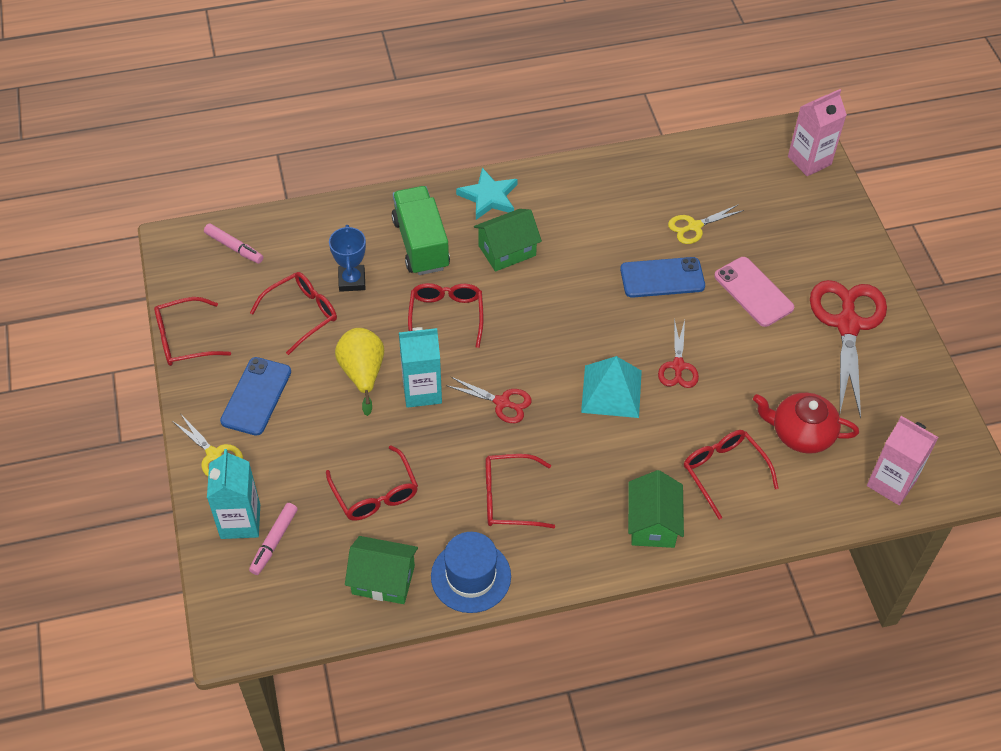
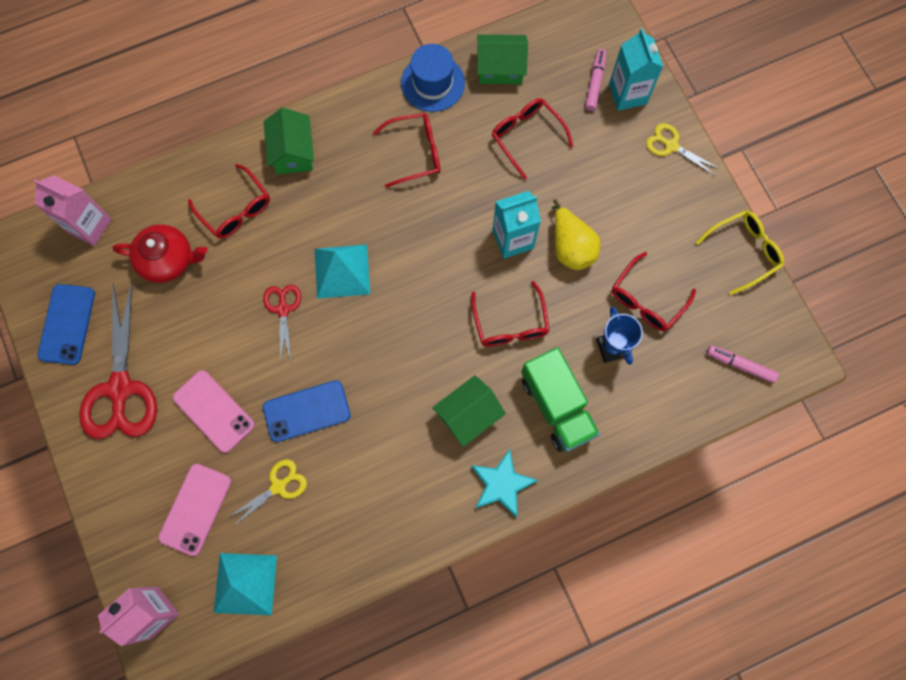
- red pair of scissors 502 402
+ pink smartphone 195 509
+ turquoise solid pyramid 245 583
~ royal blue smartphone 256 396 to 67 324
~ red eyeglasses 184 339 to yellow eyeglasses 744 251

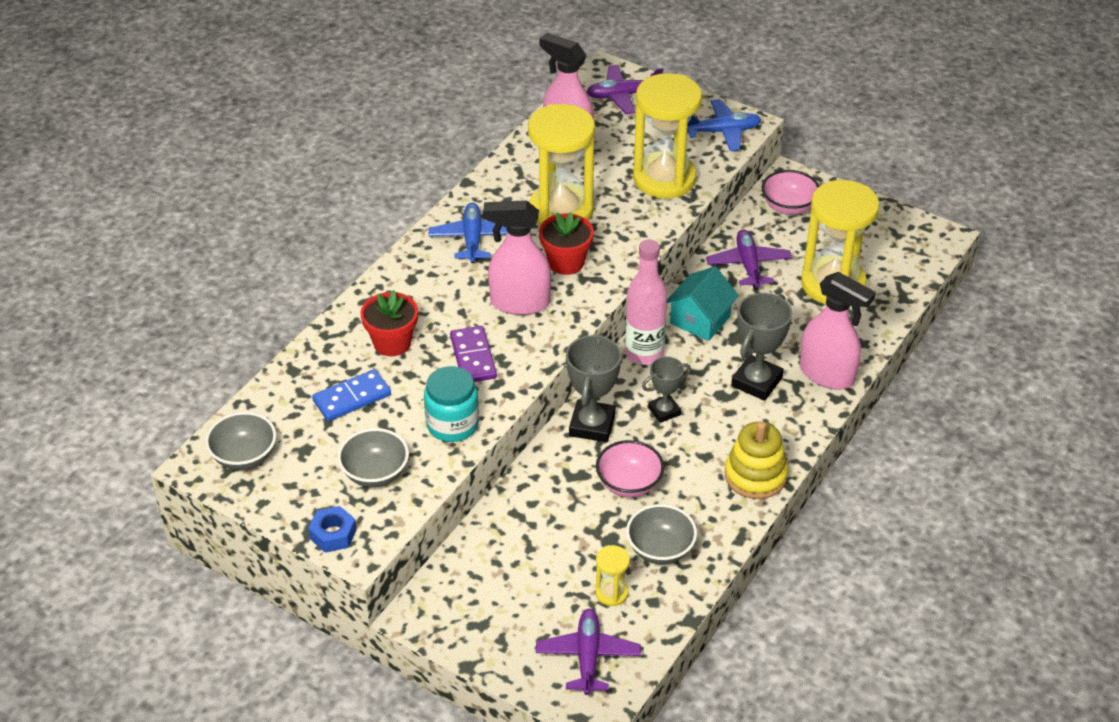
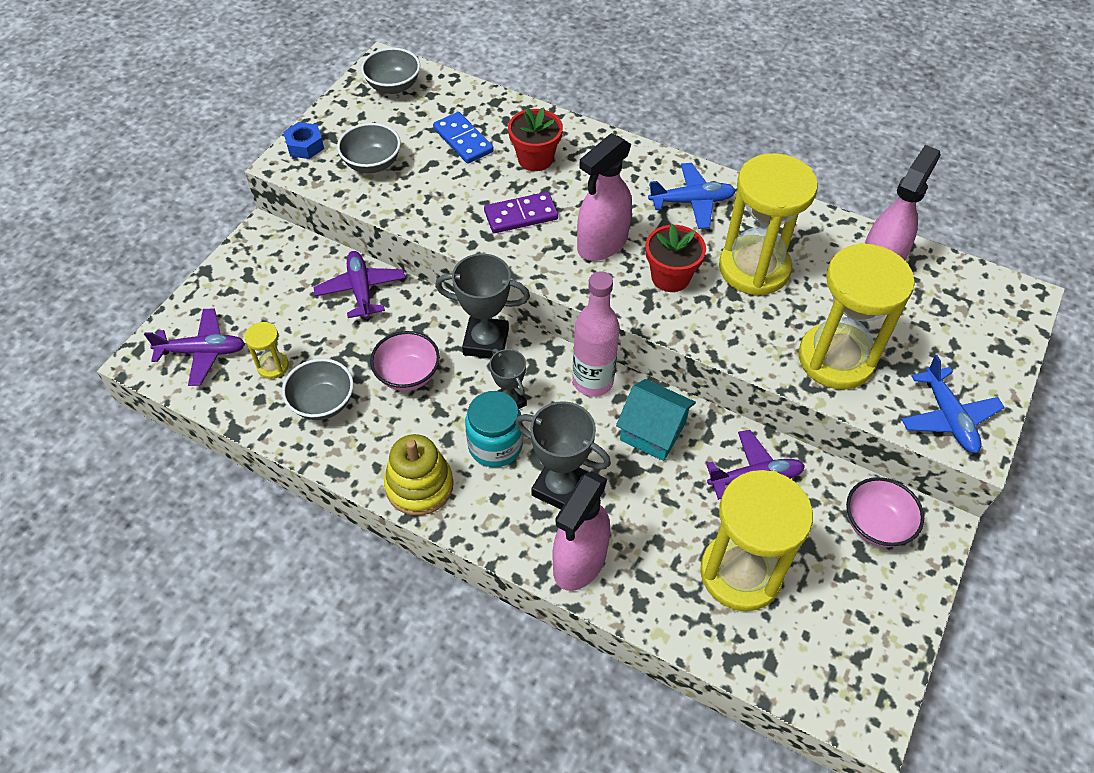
~ turquoise jam jar 452 424 to 495 445
~ royal purple plane 623 95 to 361 290
~ pink spray bottle 519 303 = 602 244 135 degrees counterclockwise

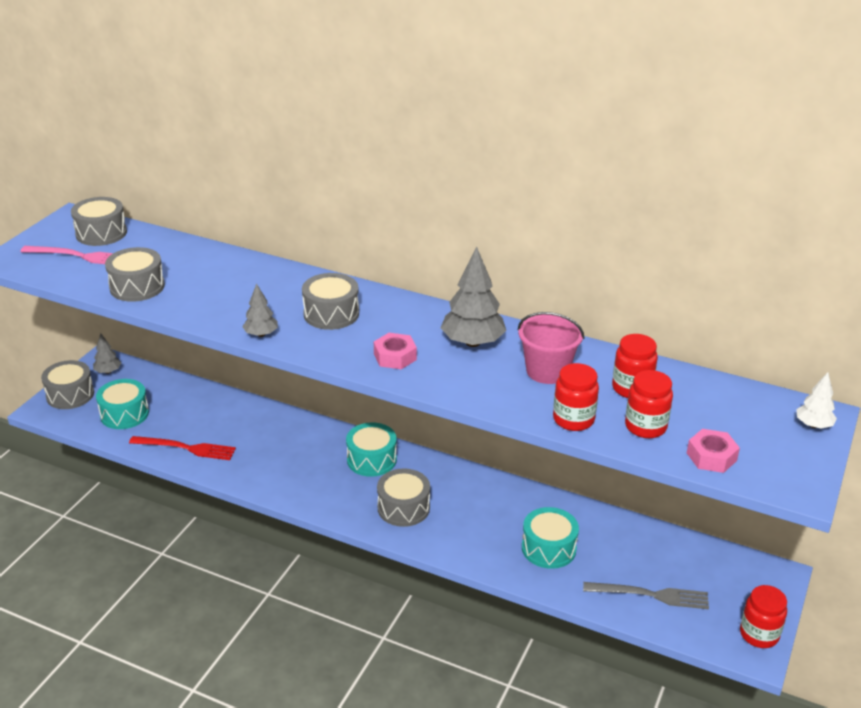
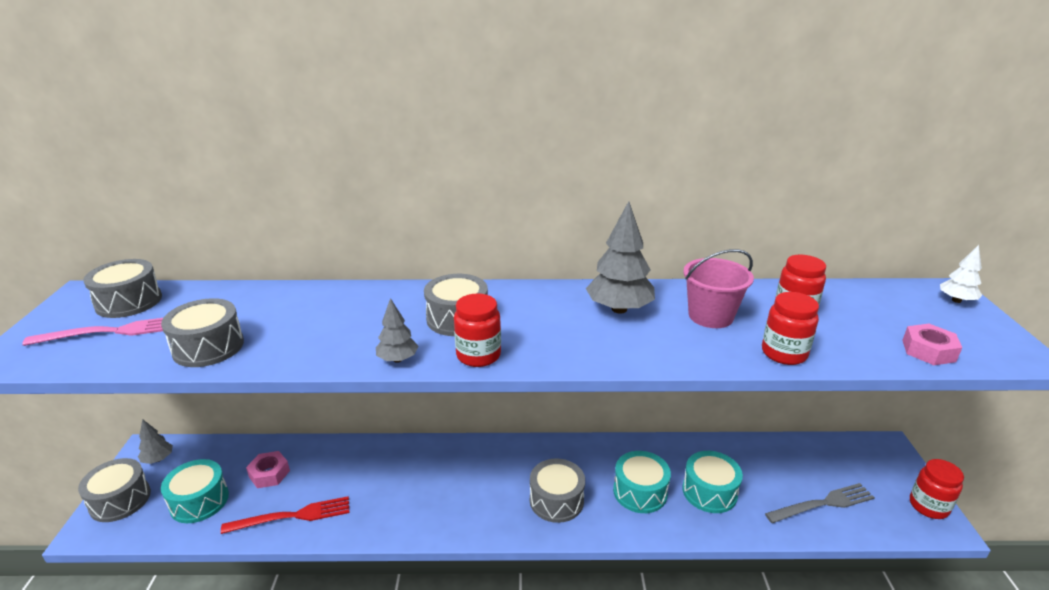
~ turquoise snare drum 371 460 to 640 492
~ pink nut 395 357 to 269 474
~ red jam jar 645 427 to 478 355

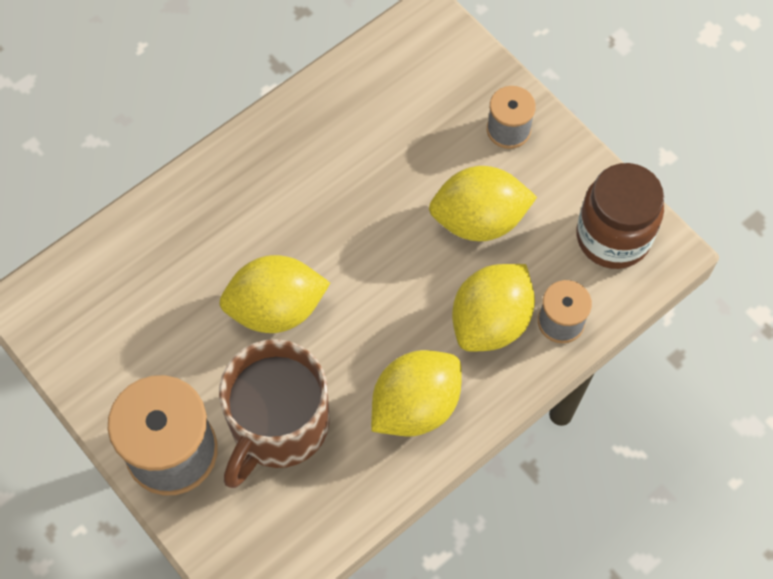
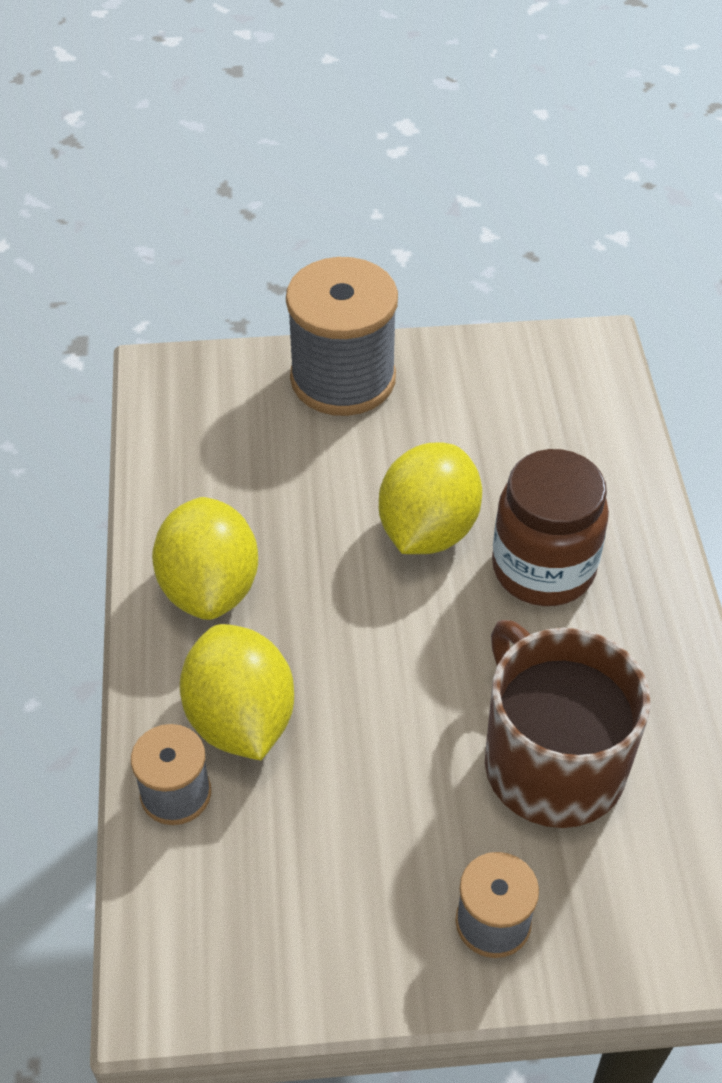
- yellow toy lemon 479 220
~ brown coffee mug 278 425 to 551 762
~ brown jam jar 613 237 to 543 569

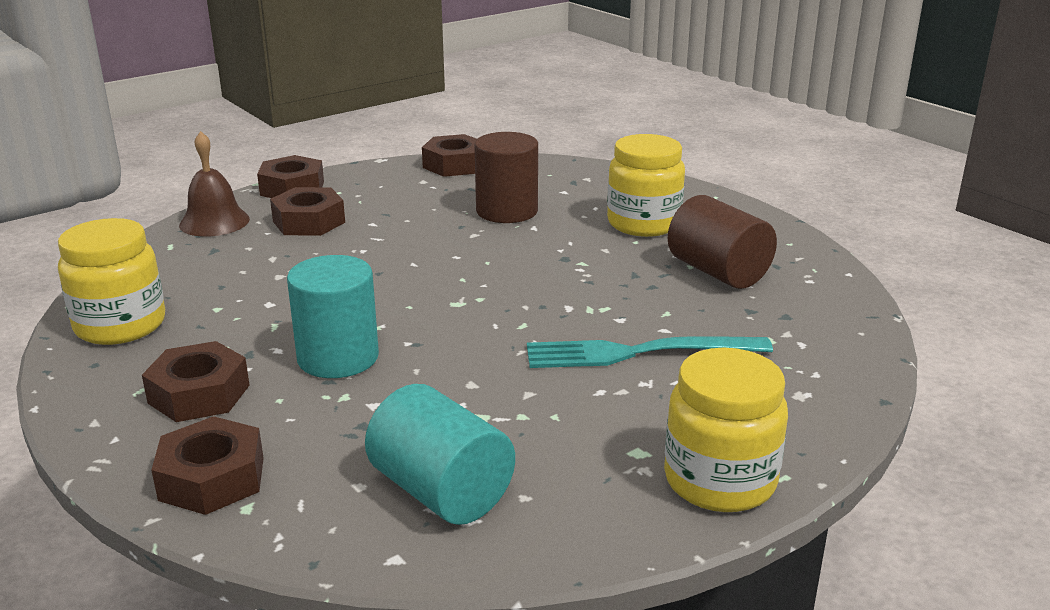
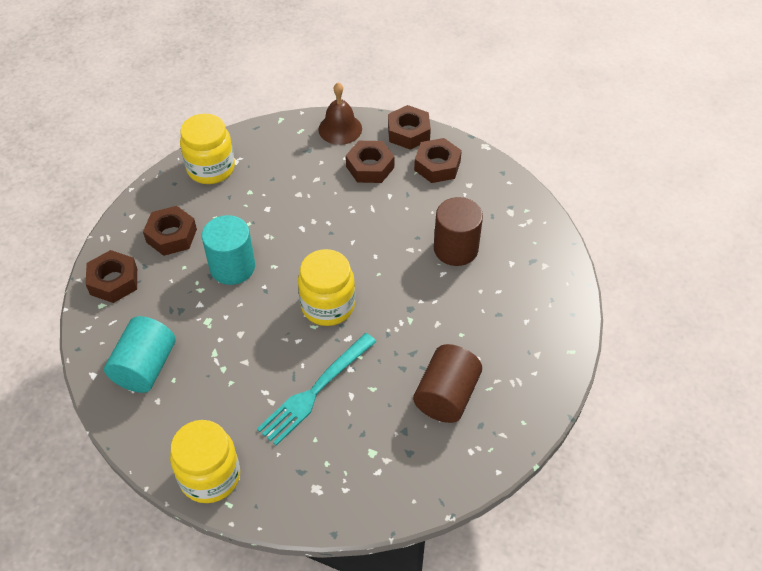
~ brown nut 454 165 to 437 166
~ yellow jam jar 643 224 to 328 305
~ turquoise table fork 635 353 = 314 392 105 degrees counterclockwise

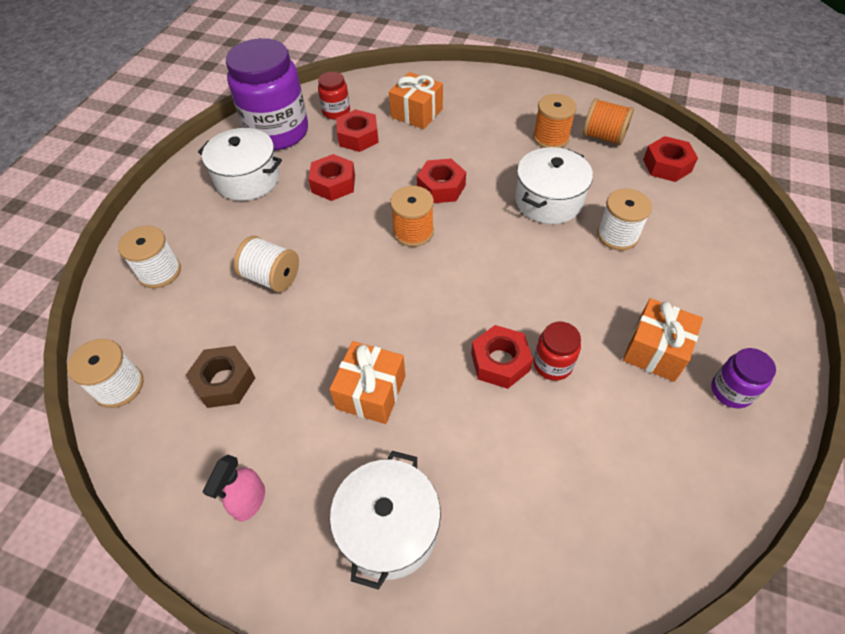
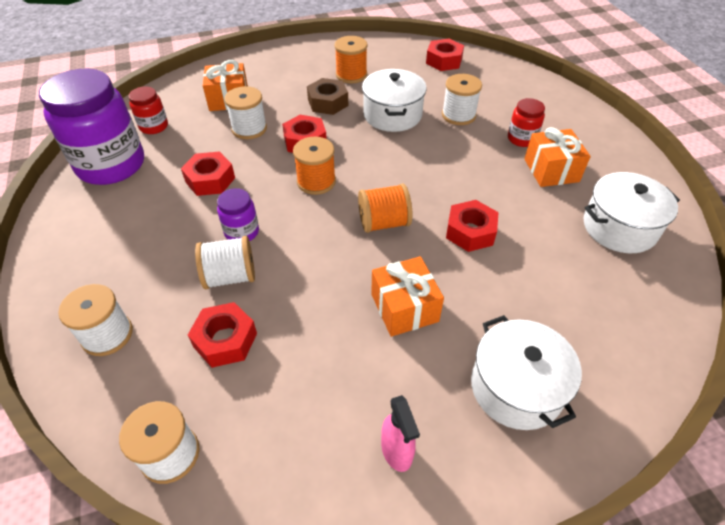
+ snow-white reel of thread 249 129
~ brown nut 224 381 to 328 102
~ snow-white pot 247 179 to 619 227
~ red nut 358 137 to 225 340
~ red jam jar 552 364 to 521 139
~ bright orange reel of thread 603 137 to 384 223
~ royal purple jam jar 731 391 to 242 232

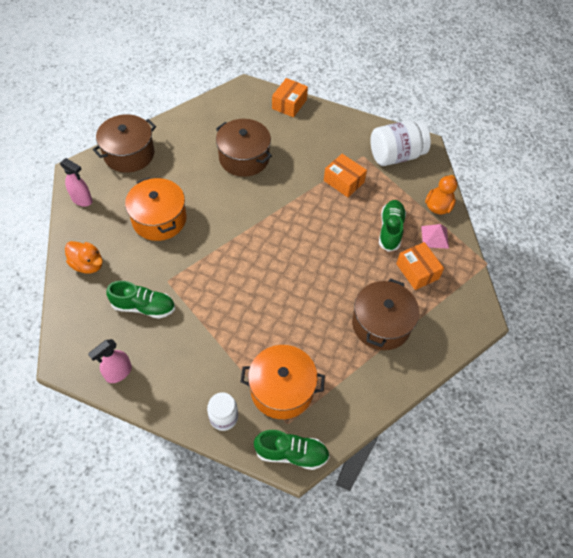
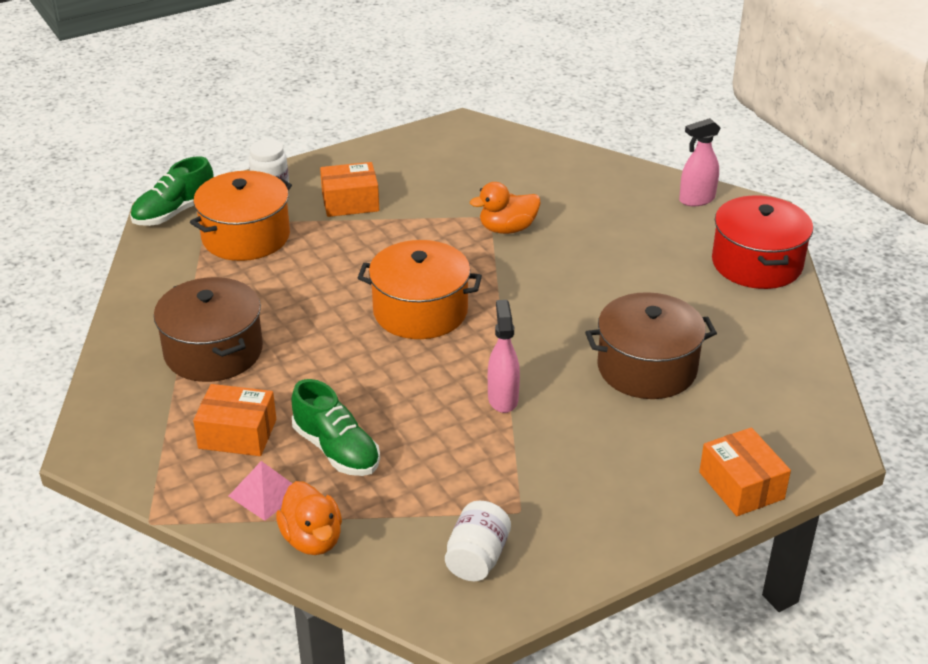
- green sneaker 144 307
~ bright orange toy duck 88 264 to 507 229
~ pink spray bottle 118 373 to 503 398
~ bright orange pot 159 219 to 420 311
~ bright orange parcel 343 181 to 350 202
~ brown pot 129 154 to red pot 756 263
~ snow-white jam jar 396 155 = 477 558 x0.59

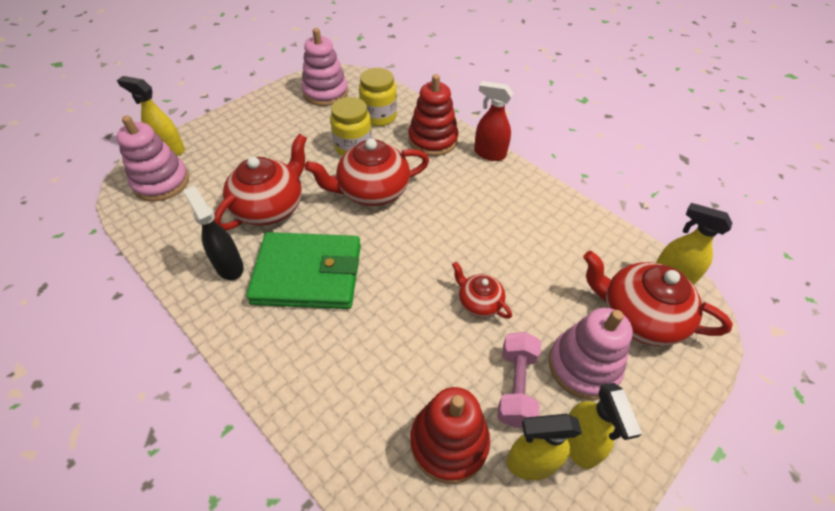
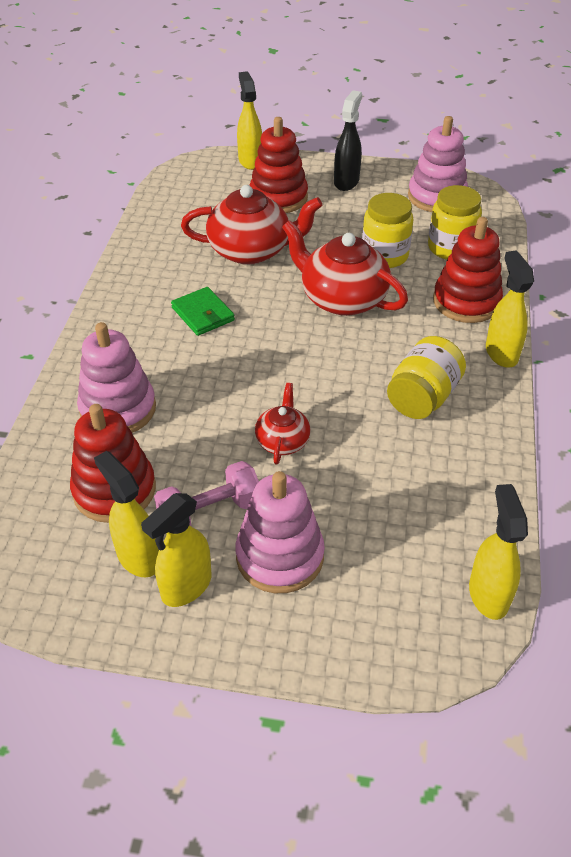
- red tea pot 638 316
+ red ring stacker 278 198
+ yellow jam jar 422 397
~ pink ring stacker 161 182 to 118 409
~ black spray bottle 229 266 to 346 182
~ red spray bottle 489 153 to yellow spray bottle 501 353
~ green wallet 308 274 = 203 314 x0.50

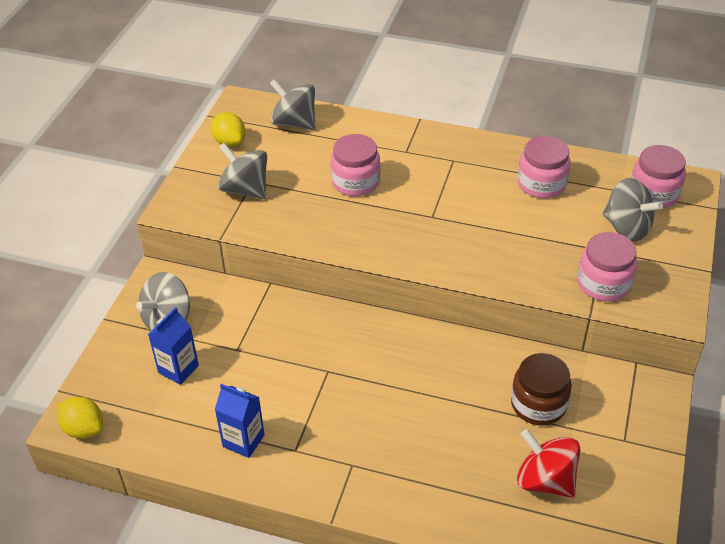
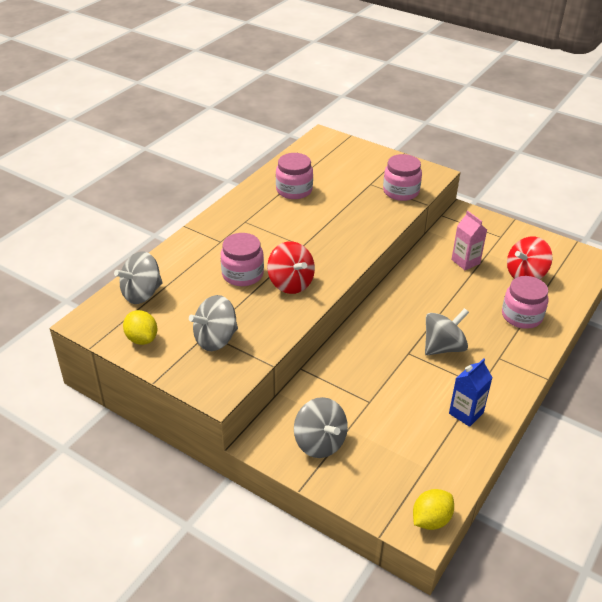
- royal blue juice carton 178 369
+ red toy top 290 283
~ gray toy top 626 227 to 443 347
~ pink jam jar 653 194 to 521 316
~ brown jam jar 538 404 to pink juice carton 465 261
~ yellow toy lemon 229 142 = 142 339 75 degrees clockwise

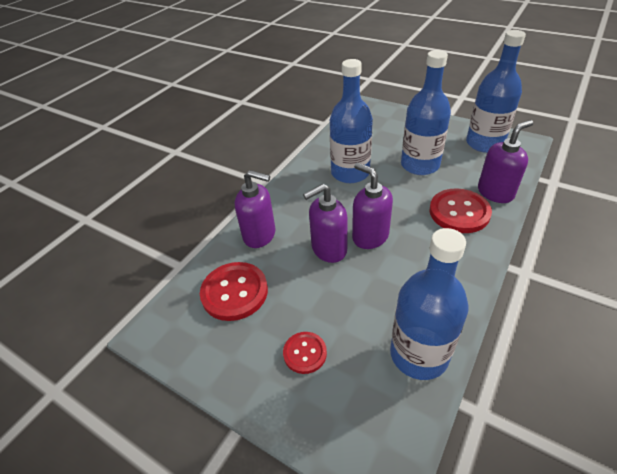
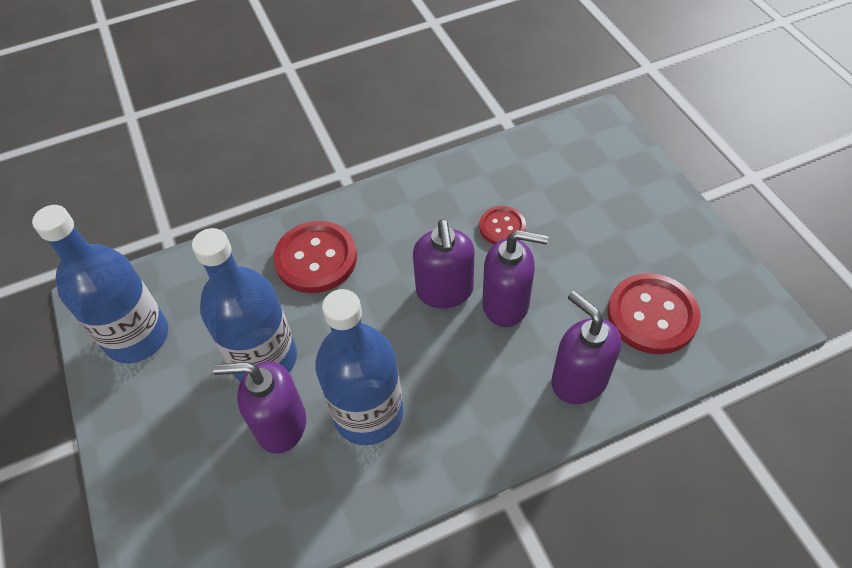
- royal blue flask 419 354
~ red shirt button 305 353 to 502 227
~ royal purple pump bottle 495 192 to 281 425

